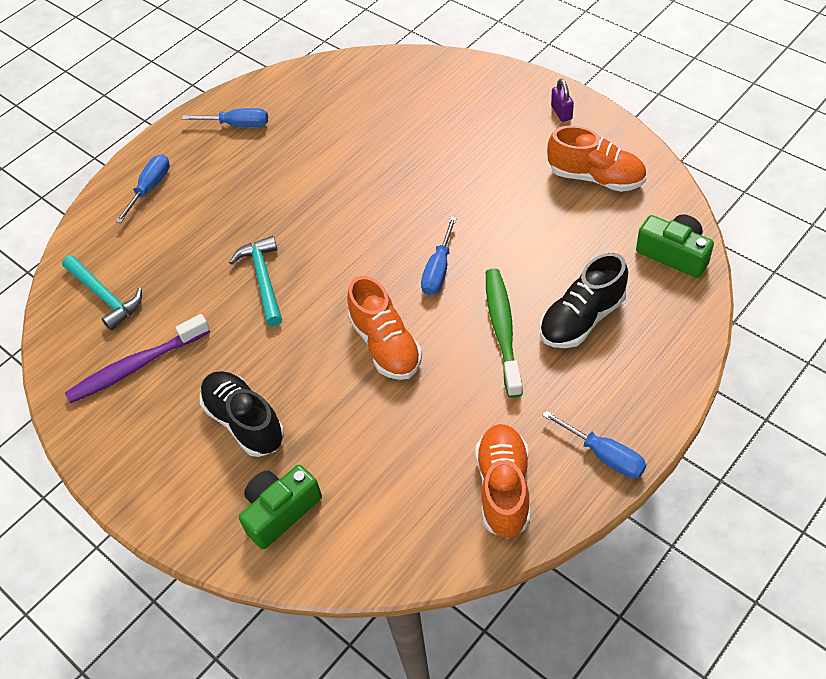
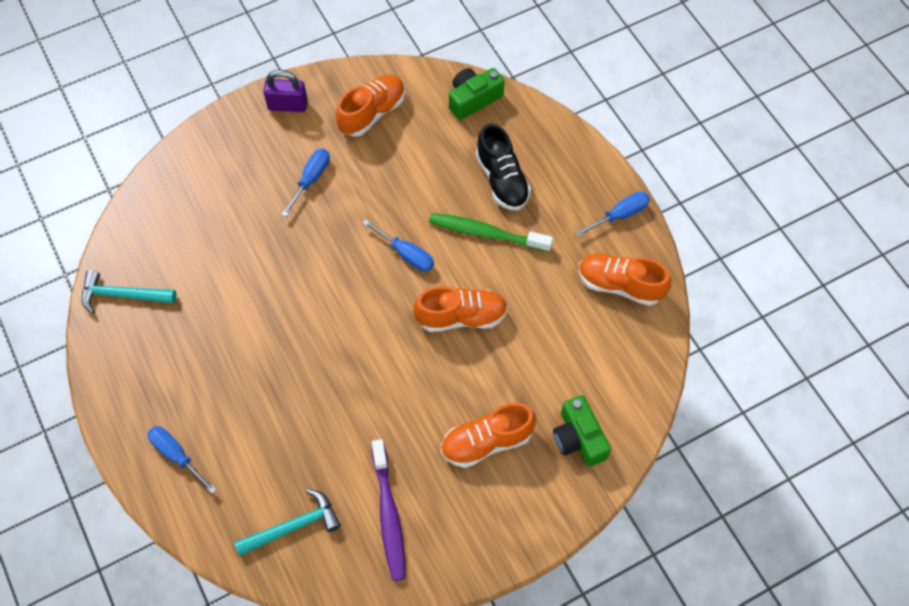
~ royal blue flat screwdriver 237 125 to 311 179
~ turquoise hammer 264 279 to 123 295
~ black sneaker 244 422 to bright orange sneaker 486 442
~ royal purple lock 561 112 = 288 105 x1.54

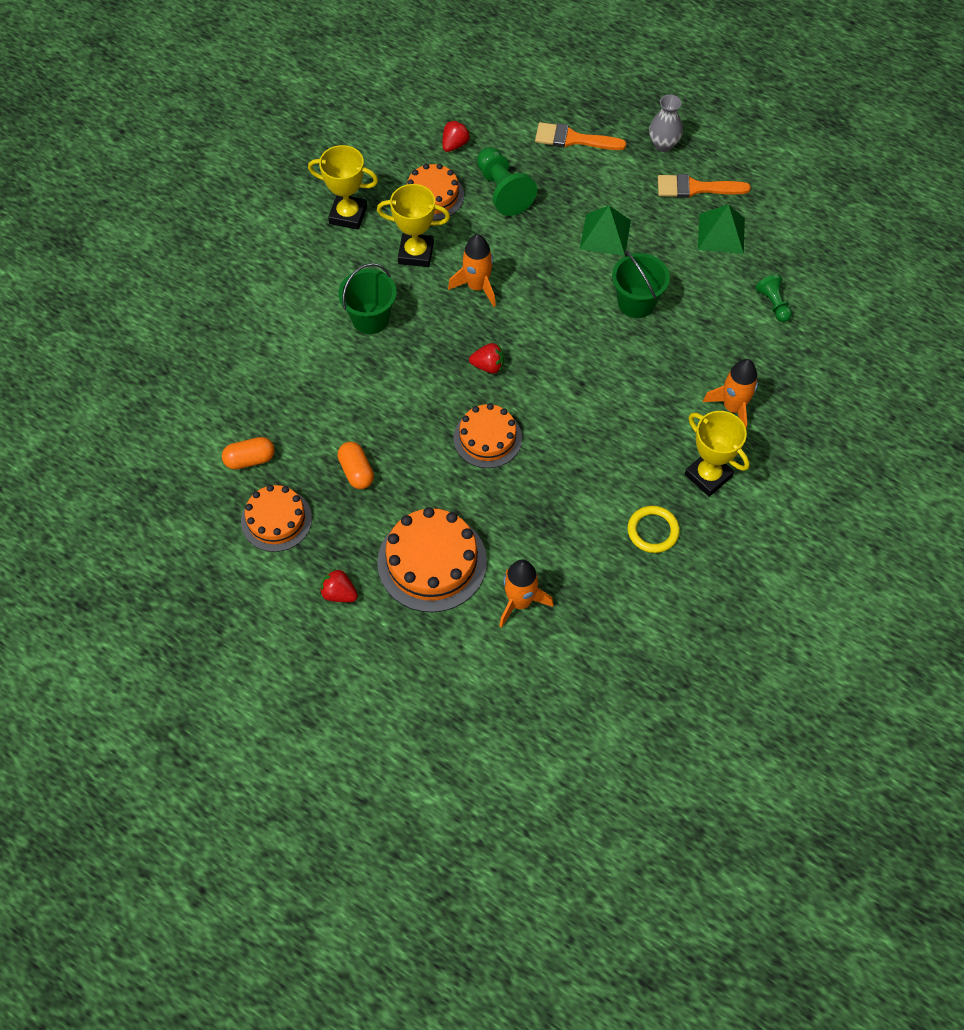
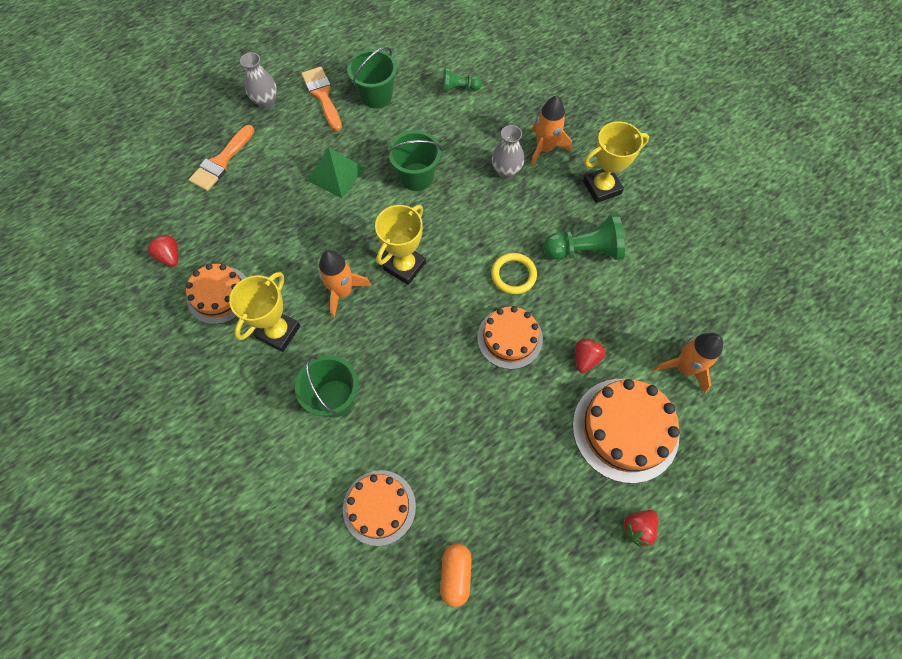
- bright orange pill 356 471
+ gray flower vase 506 171
~ bright orange cake 276 520 to 379 507
~ yellow trophy 348 215 to 404 266
~ red berry 488 366 to 585 358
~ green chess pawn 503 191 to 584 250
~ yellow torus 653 531 to 513 275
~ green solid pyramid 721 233 to green sand bucket 376 96
~ bright orange paint brush 696 188 = 322 96 135 degrees clockwise

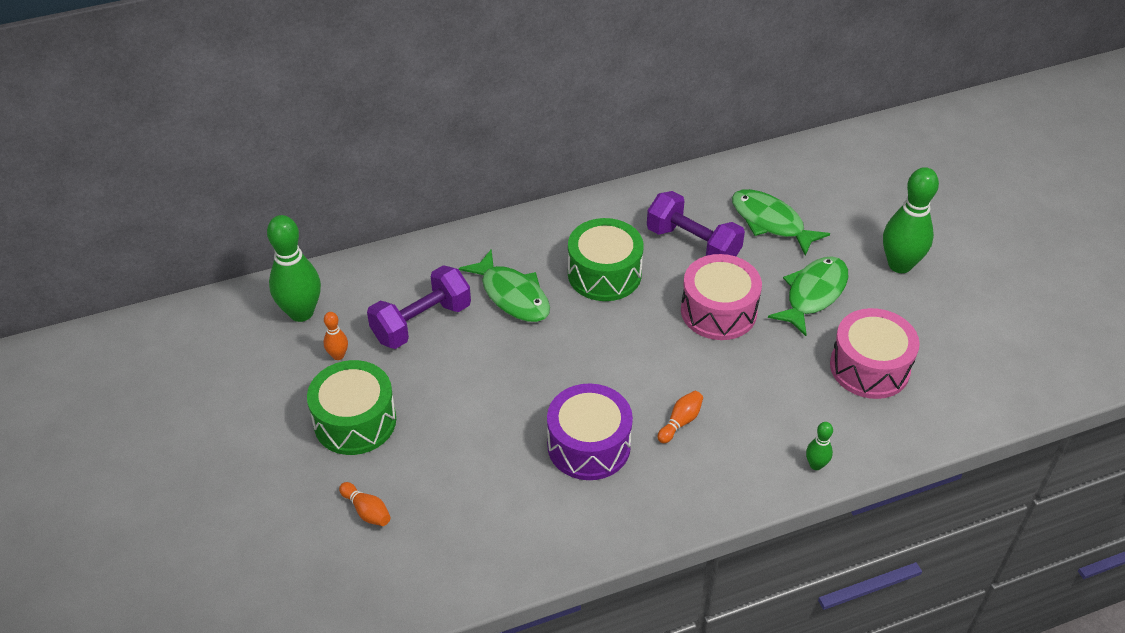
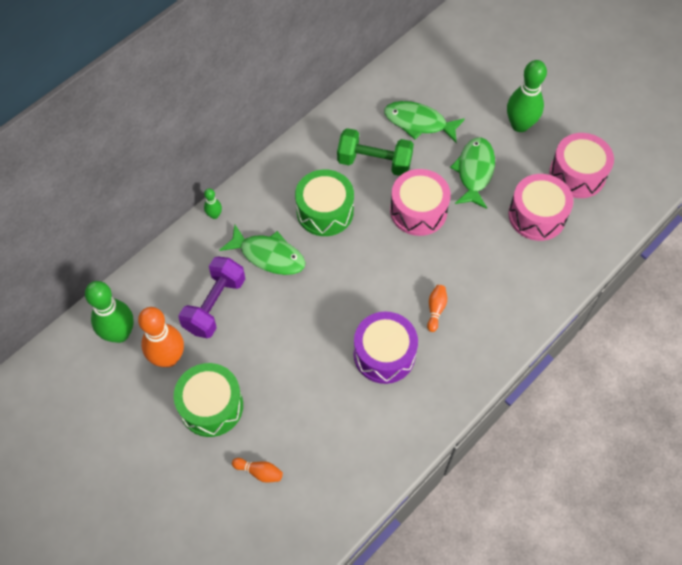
+ pink snare drum 577 174
~ green tenpin 816 465 to 214 215
~ royal purple hand weight 693 244 to green hand weight 374 162
~ bright orange tenpin 338 355 = 168 358 x2.13

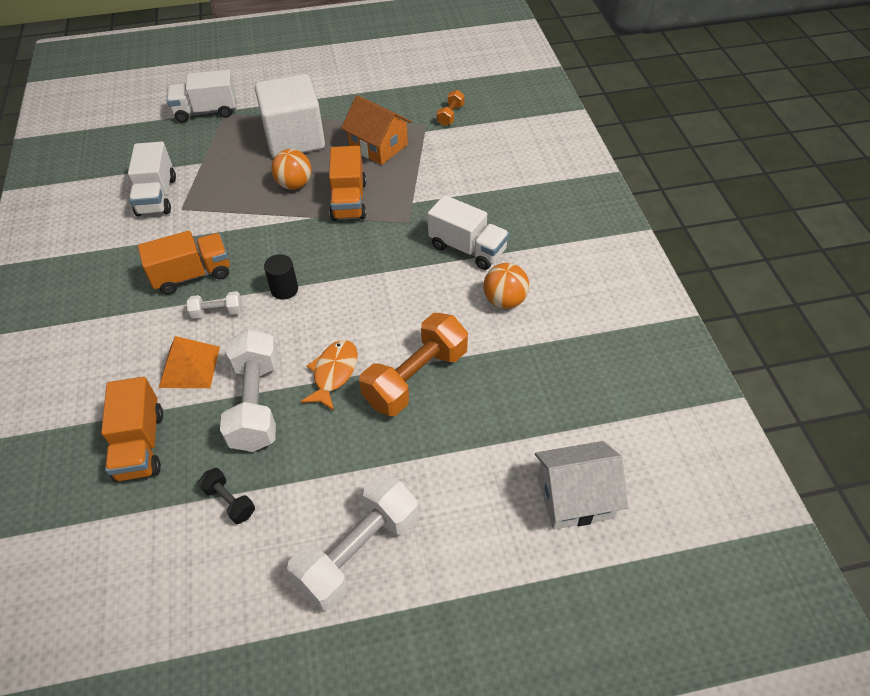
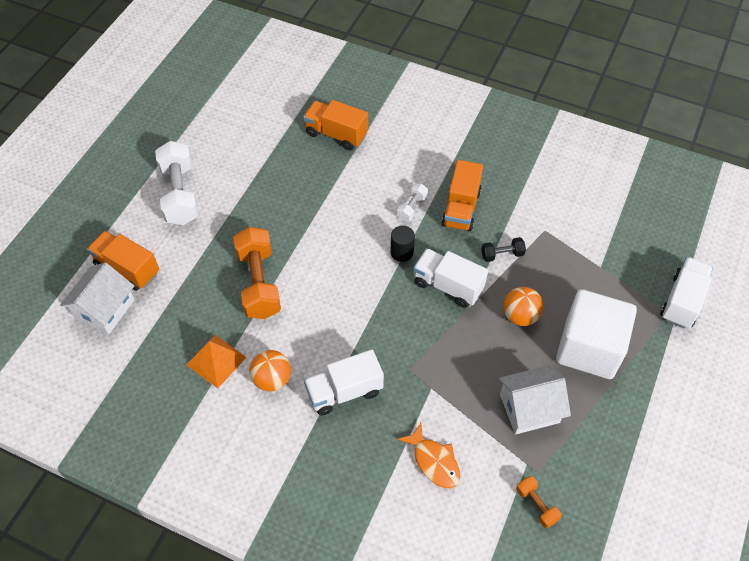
- snow-white hand weight 256 403
~ snow-white lorry 157 196 to 448 286
~ bright orange solid pyramid 190 367 to 216 361
~ black hand weight 229 501 to 502 254
~ bright orange toy fish 334 373 to 434 461
~ bright orange lorry 349 201 to 127 269
~ bright orange cottage 378 146 to snow-white cottage 529 408

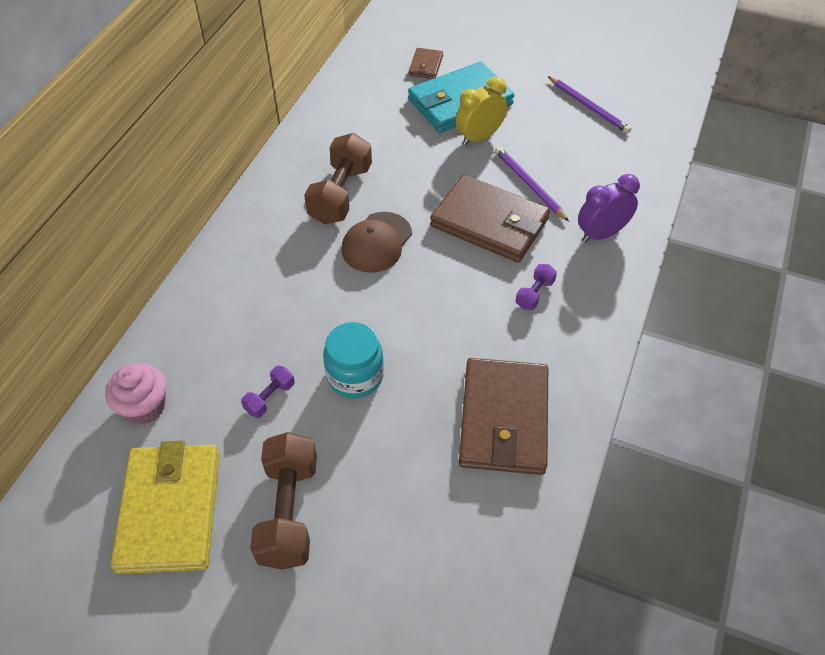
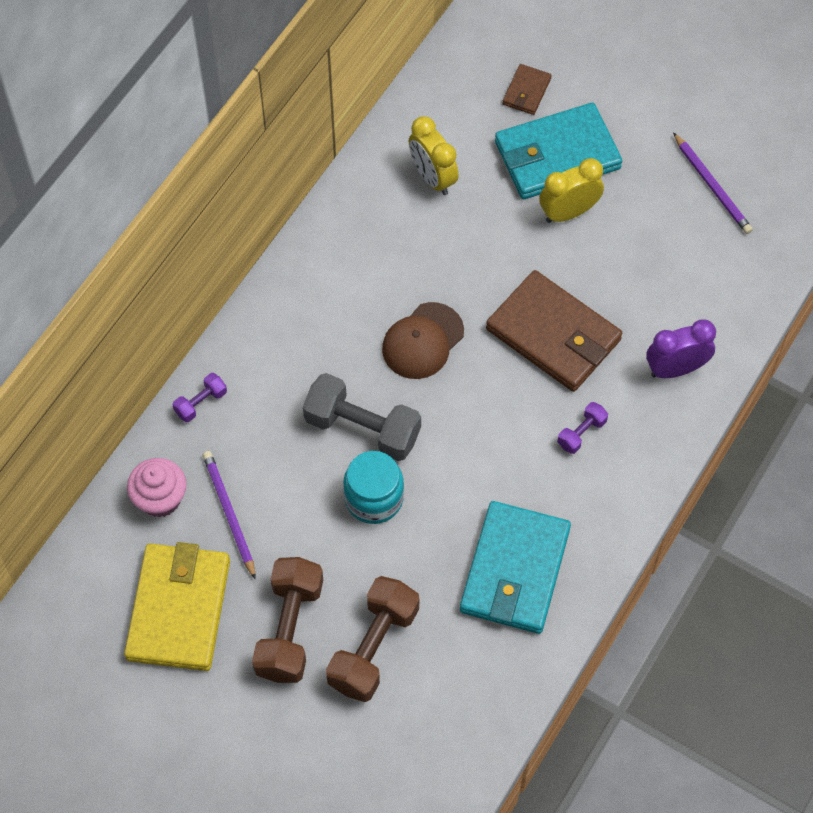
+ gray hand weight 362 428
+ yellow alarm clock 432 178
~ royal purple hand weight 270 398 to 201 403
~ brown hand weight 341 194 to 373 648
~ royal purple lead pencil 529 185 to 229 514
~ brown wallet 503 419 to turquoise wallet 514 570

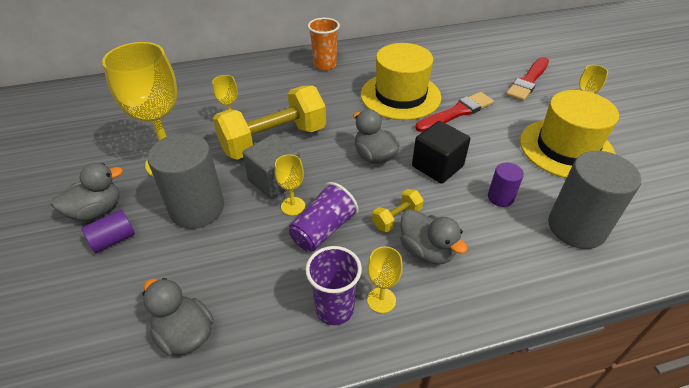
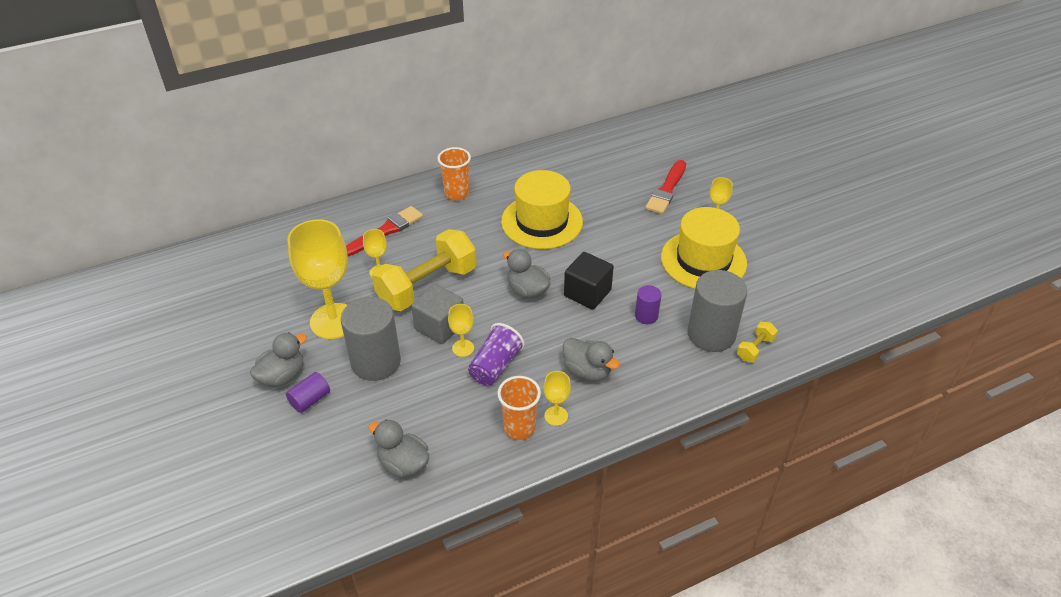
~ yellow hand weight 397 218 to 755 349
~ red paint brush 456 112 to 385 231
~ royal purple beaker 334 309 to bright orange beaker 519 428

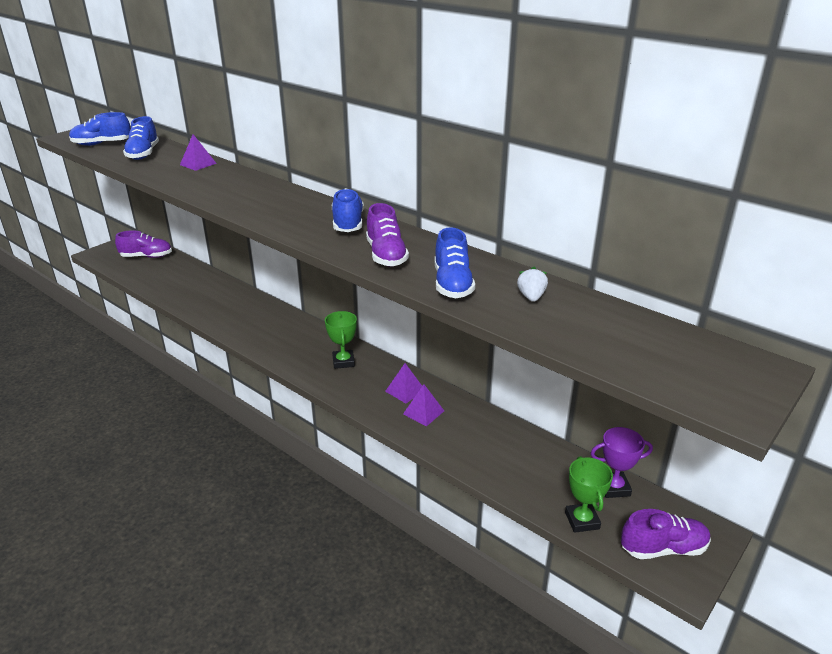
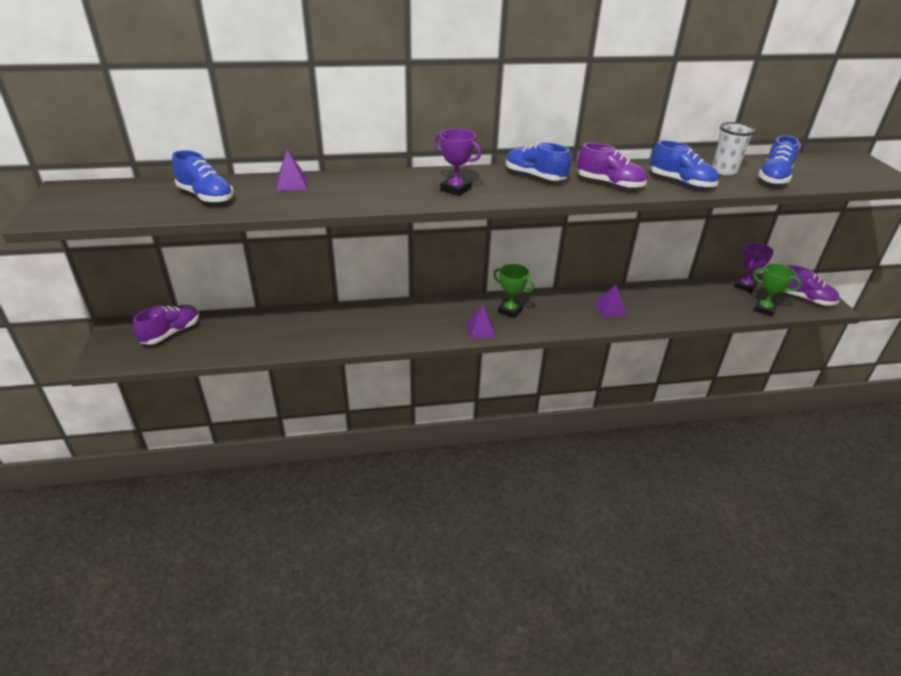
+ royal purple trophy 455 189
~ royal blue sneaker 102 144 to 774 178
~ royal purple solid pyramid 405 390 to 480 329
~ snow-white berry 531 297 to snow-white beaker 724 171
~ royal purple sneaker 663 548 = 804 298 90 degrees clockwise

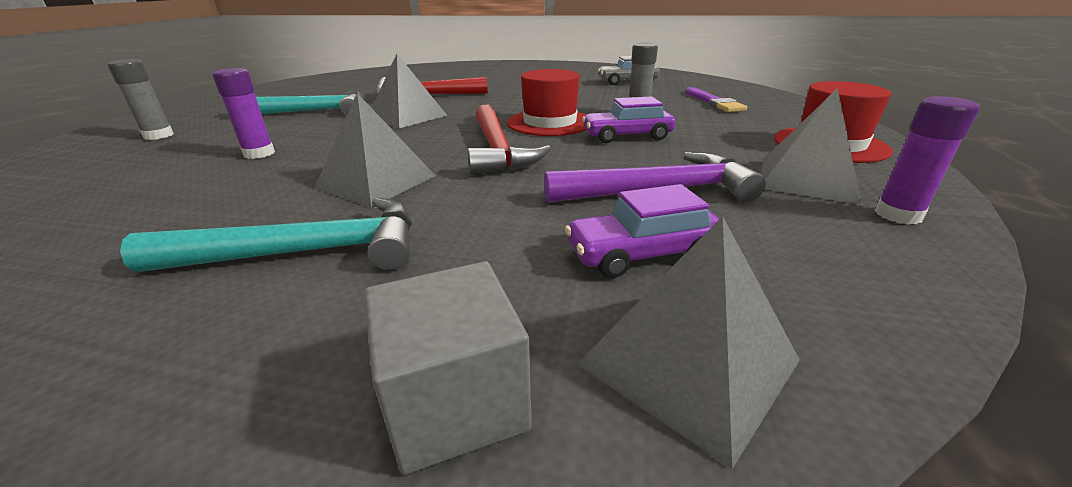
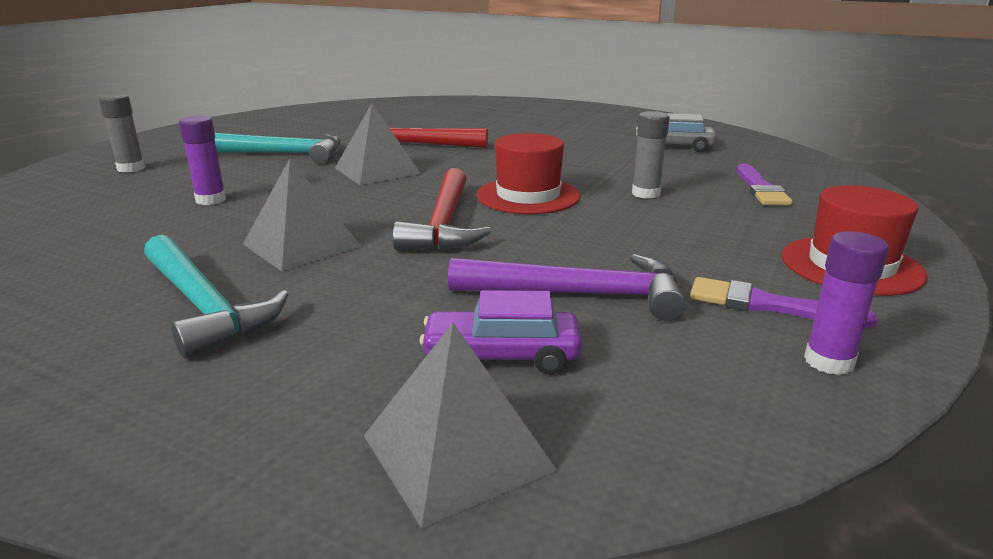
- gray solid cube 455 402
- royal purple automobile 627 136
~ gray solid pyramid 806 179 to royal purple paint brush 767 305
~ turquoise hammer 306 252 = 204 306 45 degrees clockwise

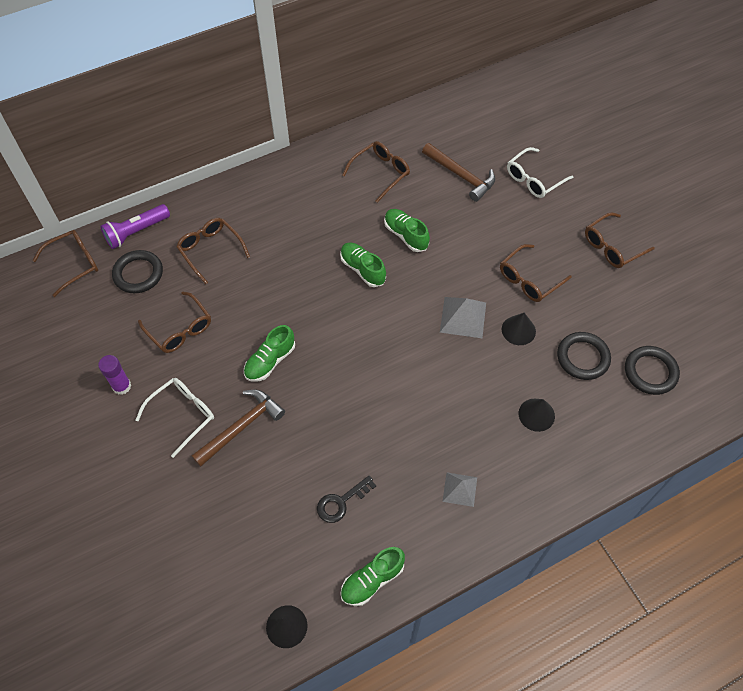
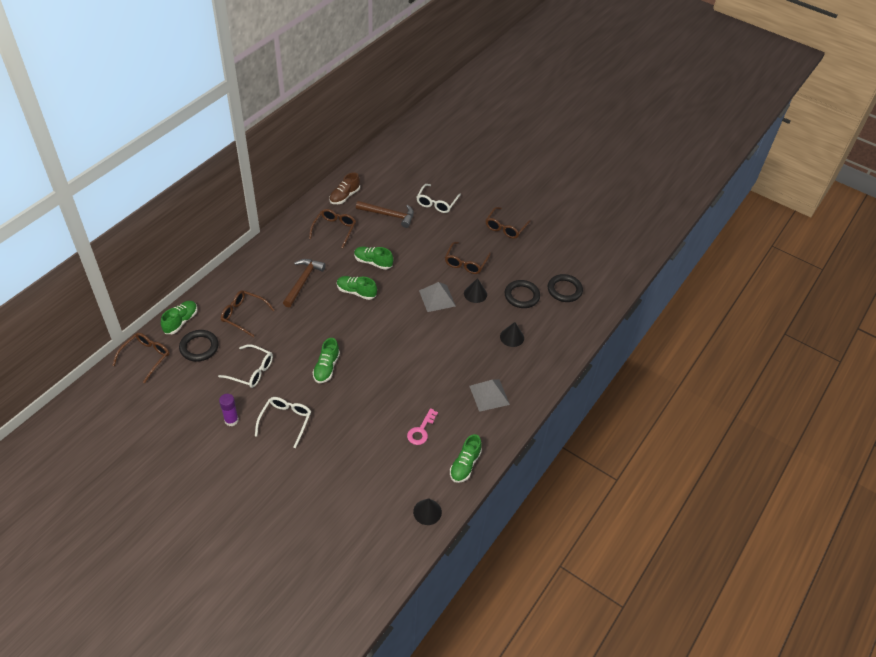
+ brown sneaker 344 196
~ brown hammer 241 427 to 303 281
~ royal purple pocket torch 136 232 to green sneaker 181 321
~ brown eyeglasses 180 330 to snow-white eyeglasses 252 371
~ black key 341 502 to pink key 421 430
~ gray solid pyramid 460 489 = 489 395 x1.52

